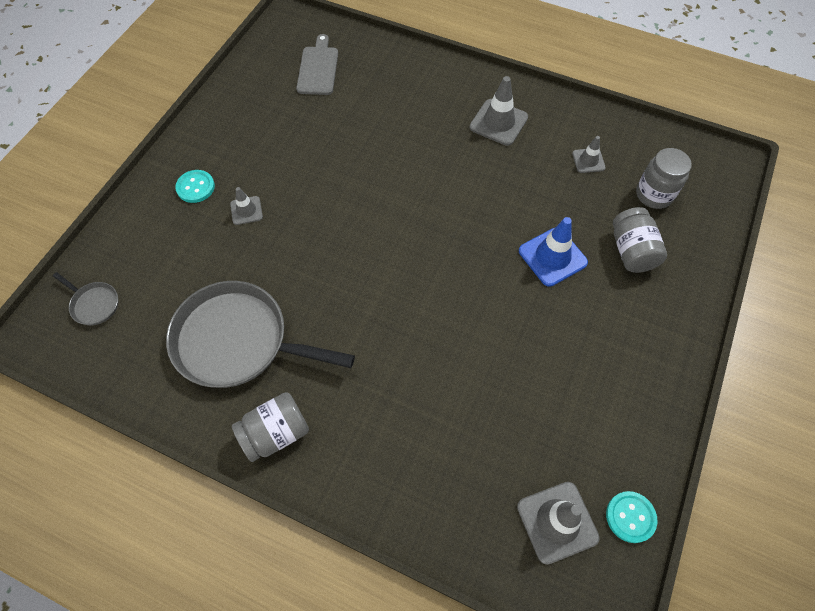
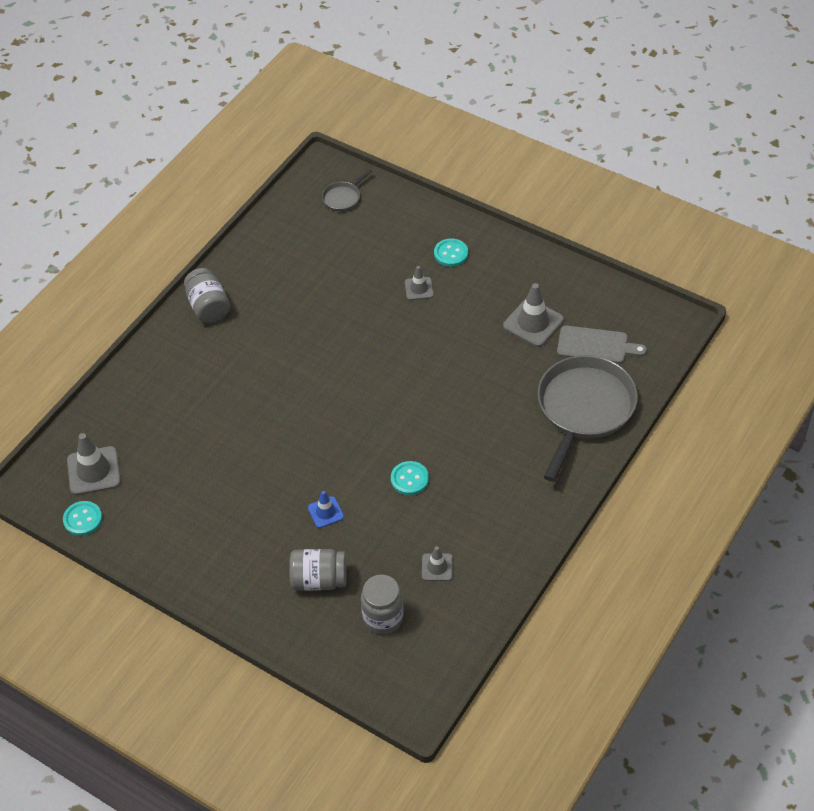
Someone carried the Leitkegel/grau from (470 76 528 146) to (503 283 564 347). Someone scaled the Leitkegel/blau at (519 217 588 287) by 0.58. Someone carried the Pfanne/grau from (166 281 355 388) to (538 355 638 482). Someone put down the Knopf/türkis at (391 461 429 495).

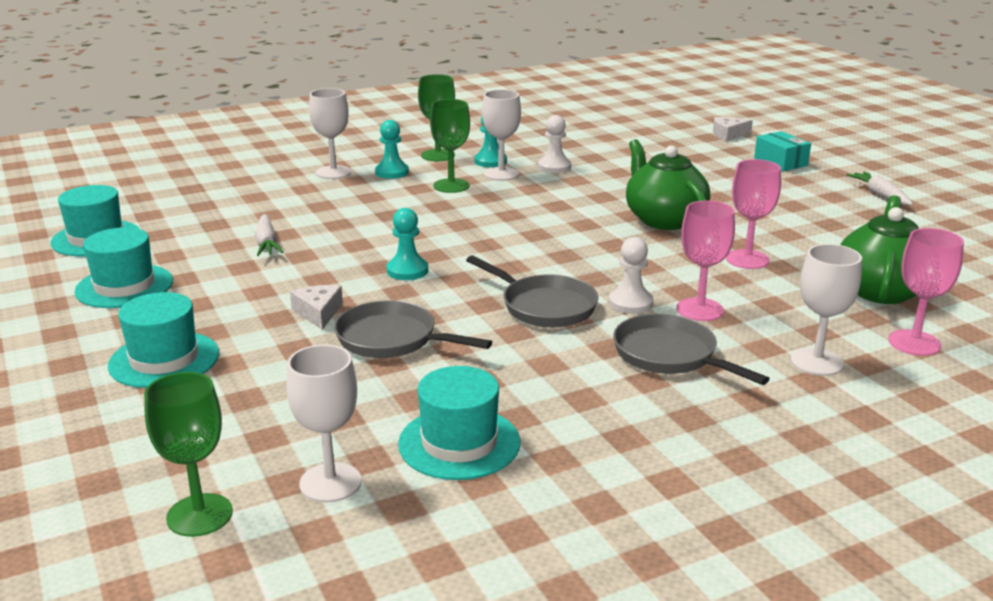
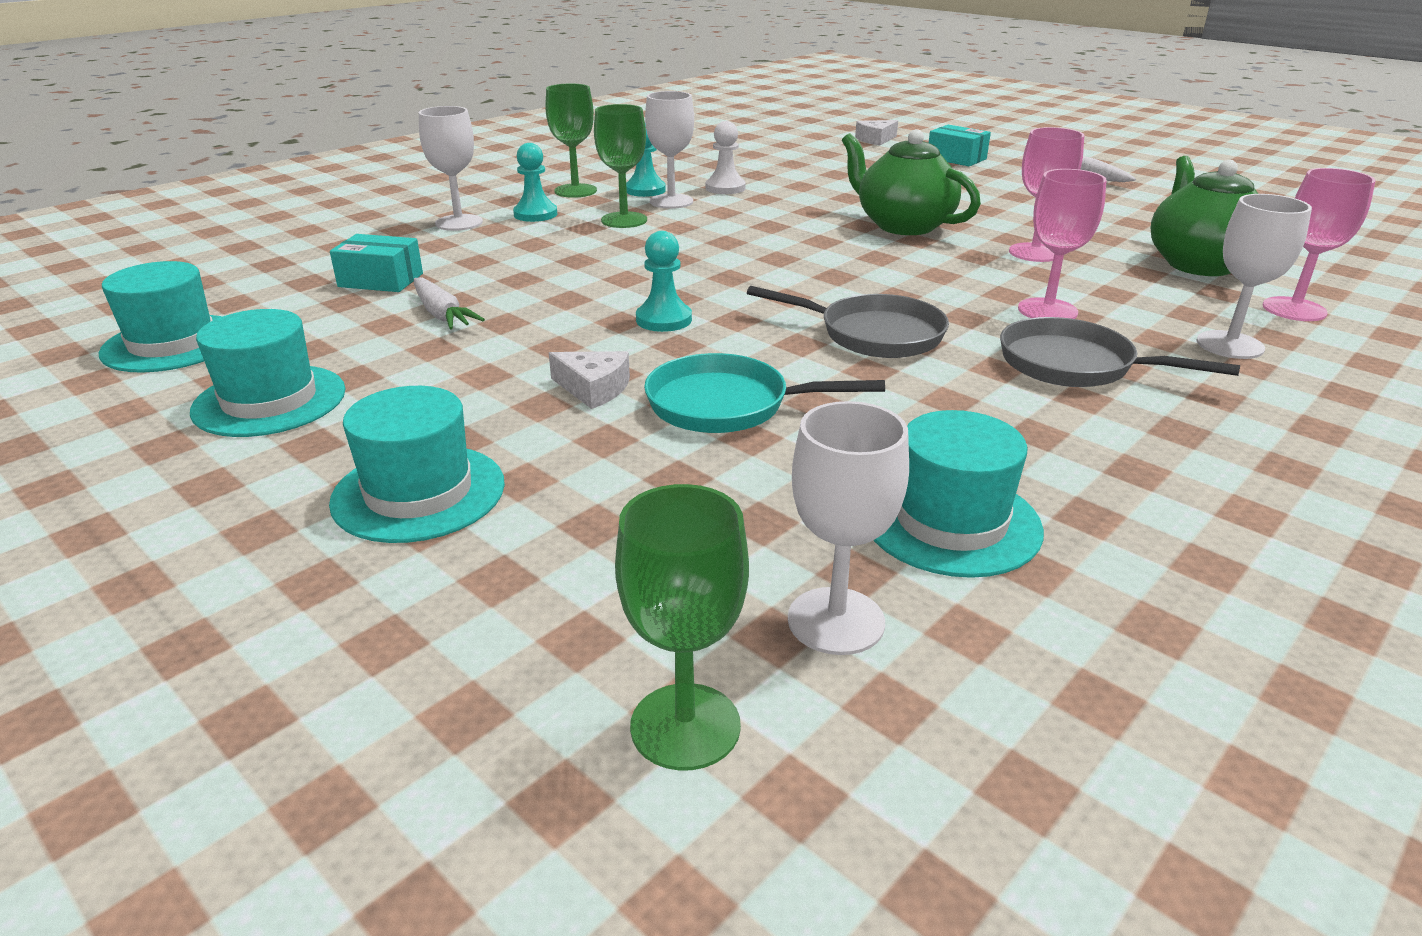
Someone took away the Bauer/weiß at (609 237 654 314). Someone rotated the Käse/weiß at (290 285 343 330) by 150 degrees clockwise. Someone repainted the Pfanne/grau at (334 300 492 358), which became the Pfanne/türkis at (644 353 885 433). Someone put down the Schachtel/türkis at (330 234 423 292).

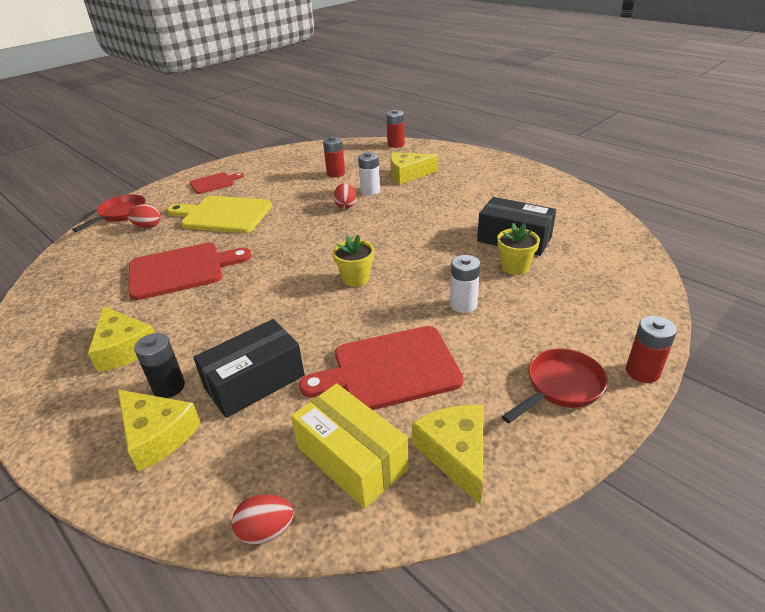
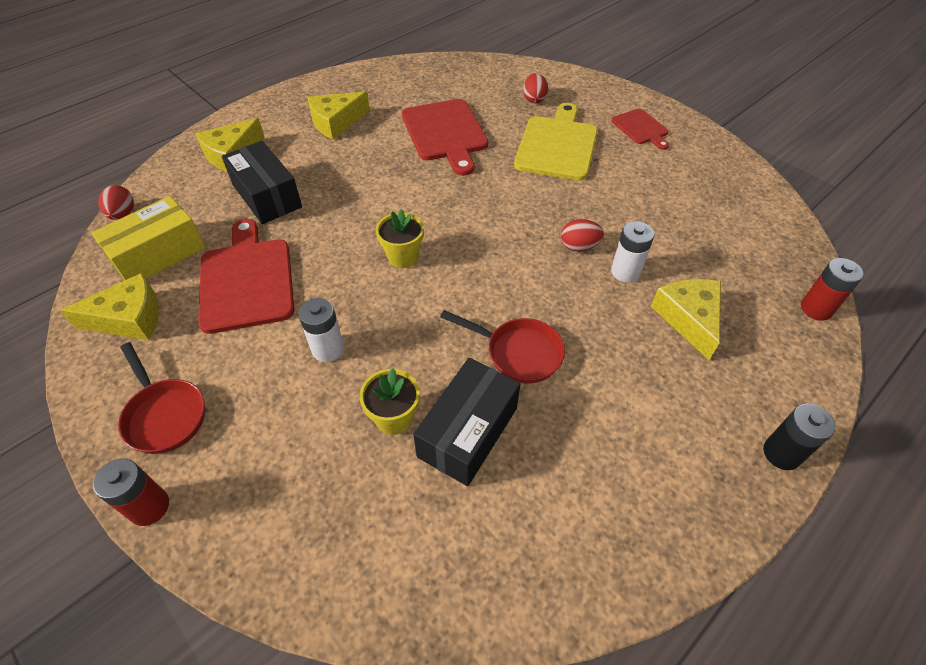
Someone took away the Batterie/rot at (323 136 345 177). Someone carried the Pfanne/rot from (72 194 146 232) to (440 310 565 383). Someone carried the Batterie/schwarz from (134 333 185 398) to (763 404 836 470).

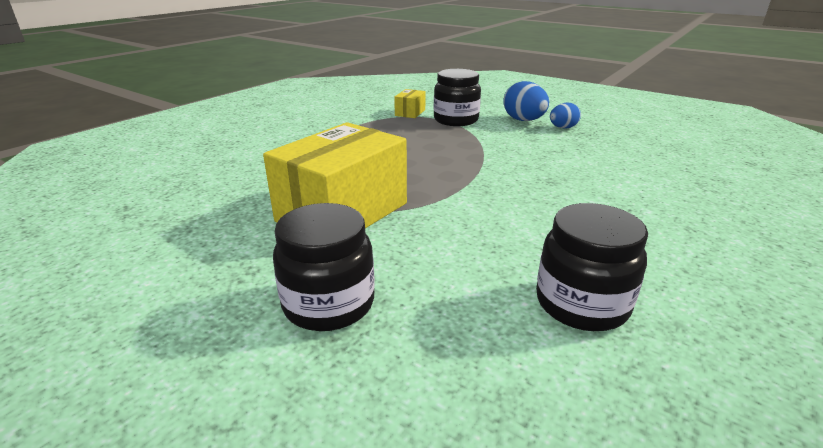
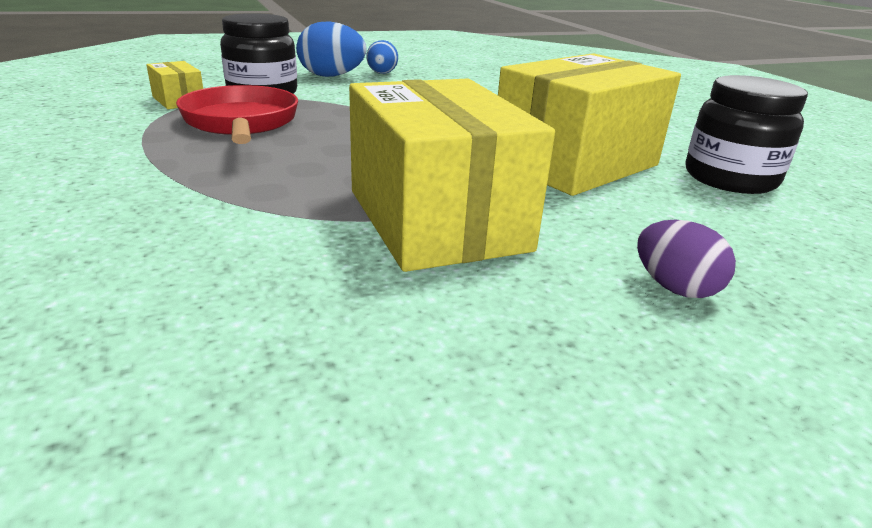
Someone swapped the Einmachglas/schwarz at (273 203 375 331) for the Ei/lila at (637 219 736 298). Someone put down the Schachtel/gelb at (498 53 681 196). Someone put down the Pfanne/rot at (176 85 298 144).

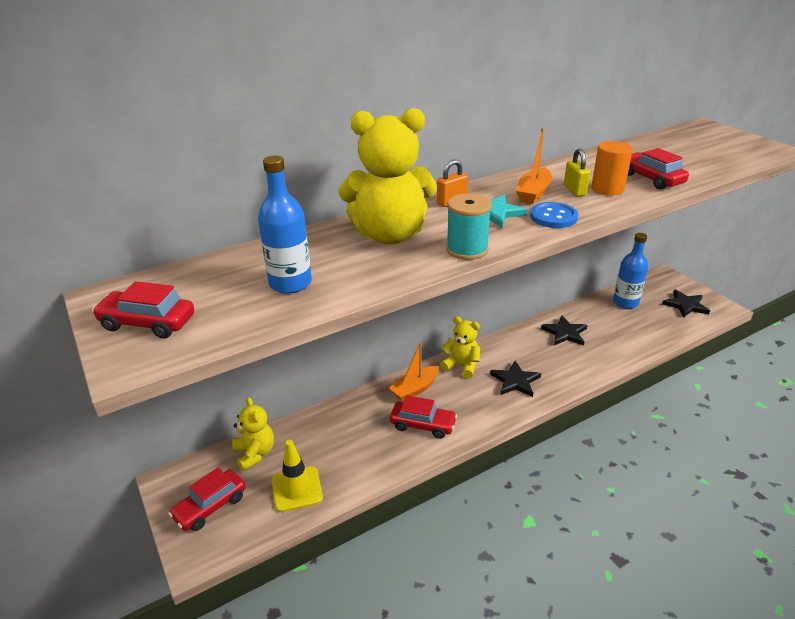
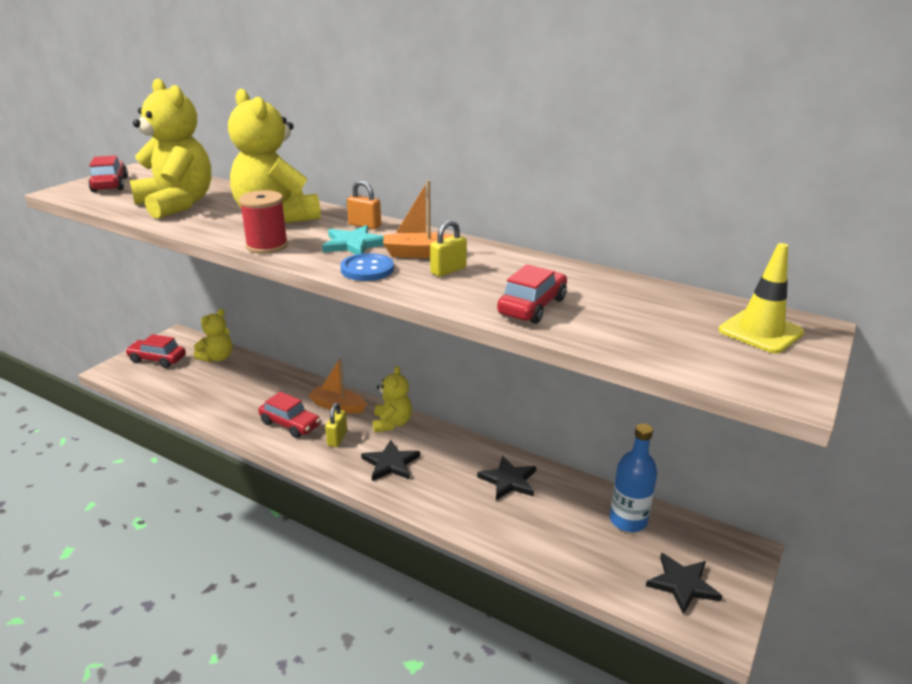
Someone took away the Vollzylinder/orange at (591 141 633 196). Someone swapped the Flasche/blau at (258 156 312 294) for the Teddybär/gelb at (130 78 211 219). Someone repainted the Garnrolle/türkis at (446 193 492 260), which became the Garnrolle/rot at (239 190 288 254). Someone rotated the Auto/rot at (390 395 457 439) by 45 degrees counterclockwise. Someone carried the Leitkegel/gelb from (272 440 323 512) to (719 243 804 354). Someone put down the Vorhängeschloss/gelb at (325 403 347 447).

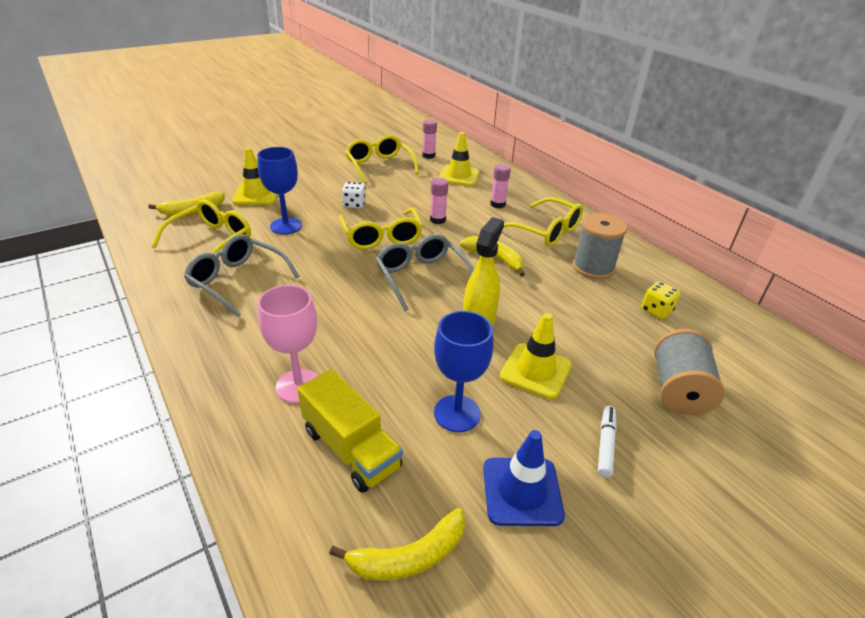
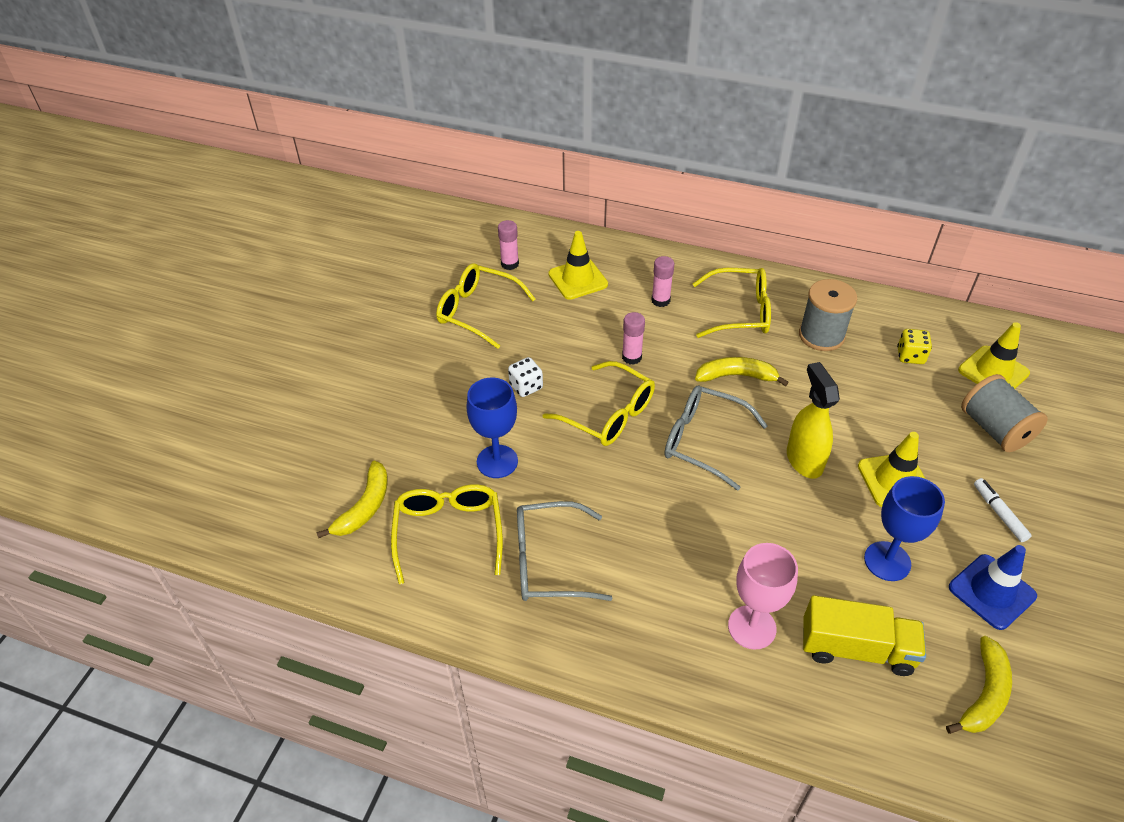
Someone carried the Leitkegel/gelb from (233 148 277 205) to (958 322 1030 389).

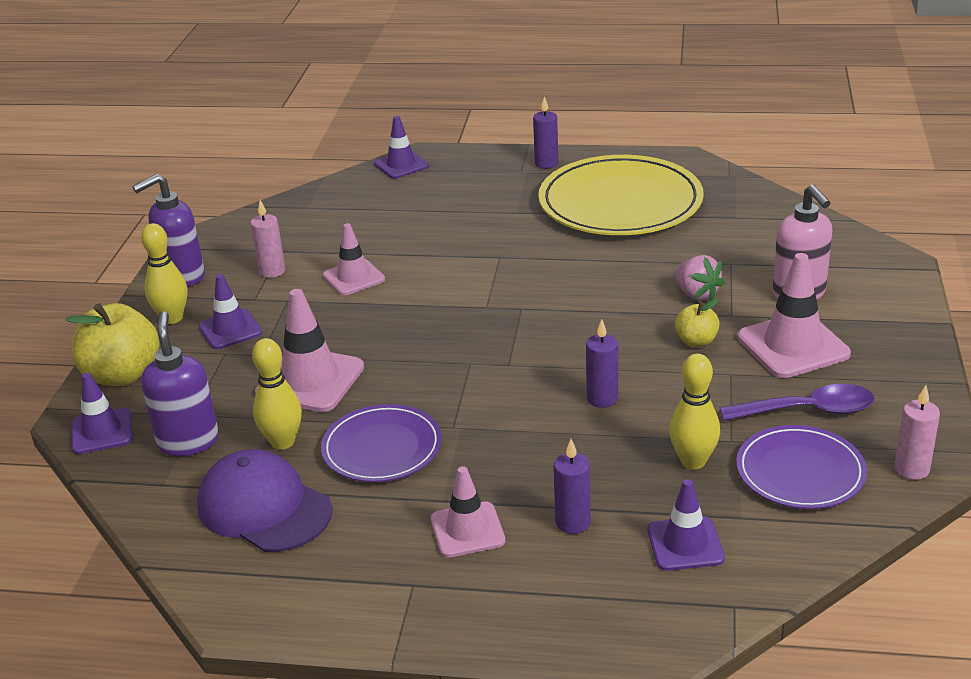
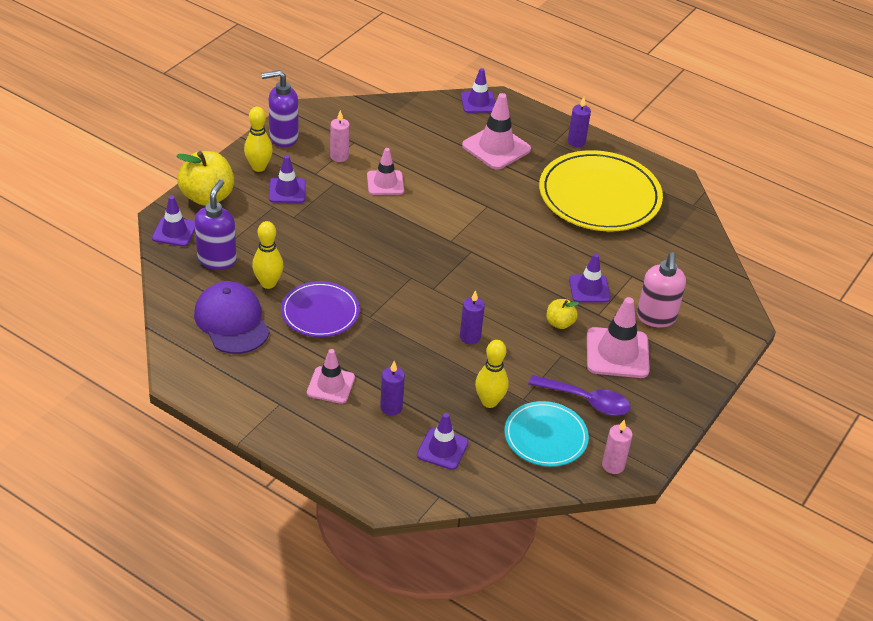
Someone swapped the Erdbeere/rosa at (674 255 725 301) for the Leitkegel/lila at (569 254 611 303). Someone carried the Leitkegel/rosa from (255 289 364 412) to (462 93 531 170). Someone repainted the Teller/lila at (736 425 867 509), which became the Teller/türkis at (504 401 589 467).

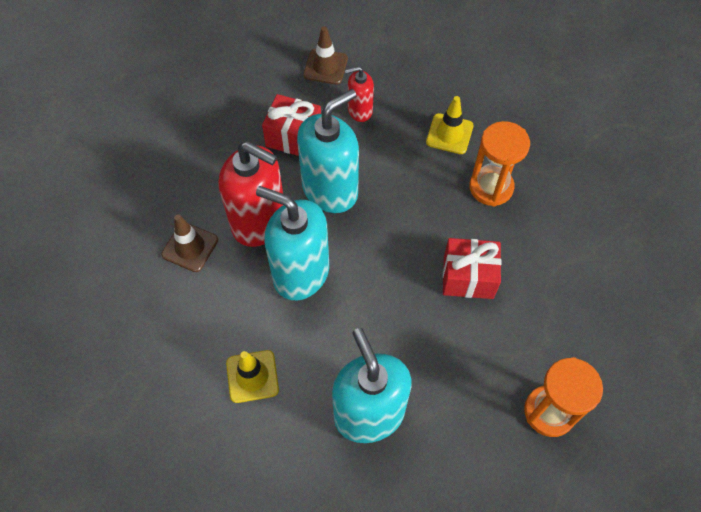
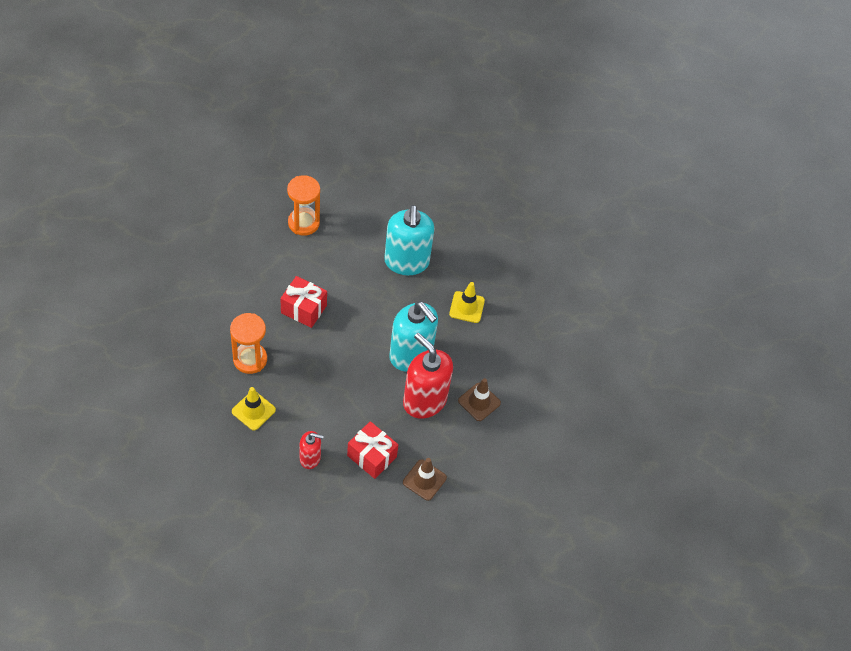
Someone carried the Leitkegel/braun from (303 26 348 85) to (403 458 447 501). Someone took away the Seifenspender/türkis at (297 89 359 213).

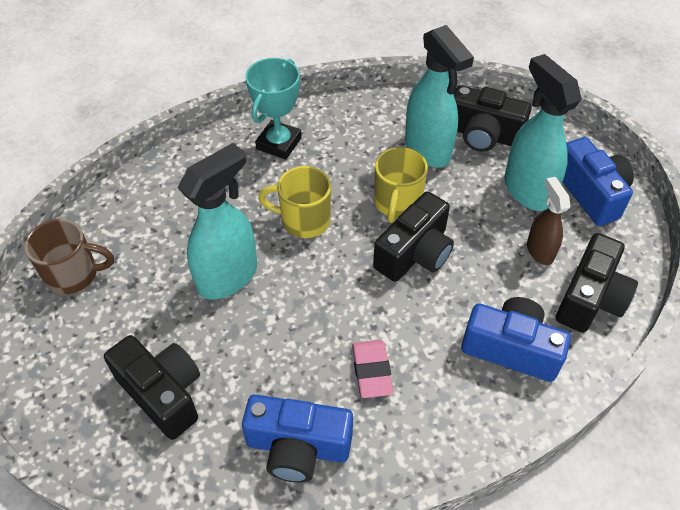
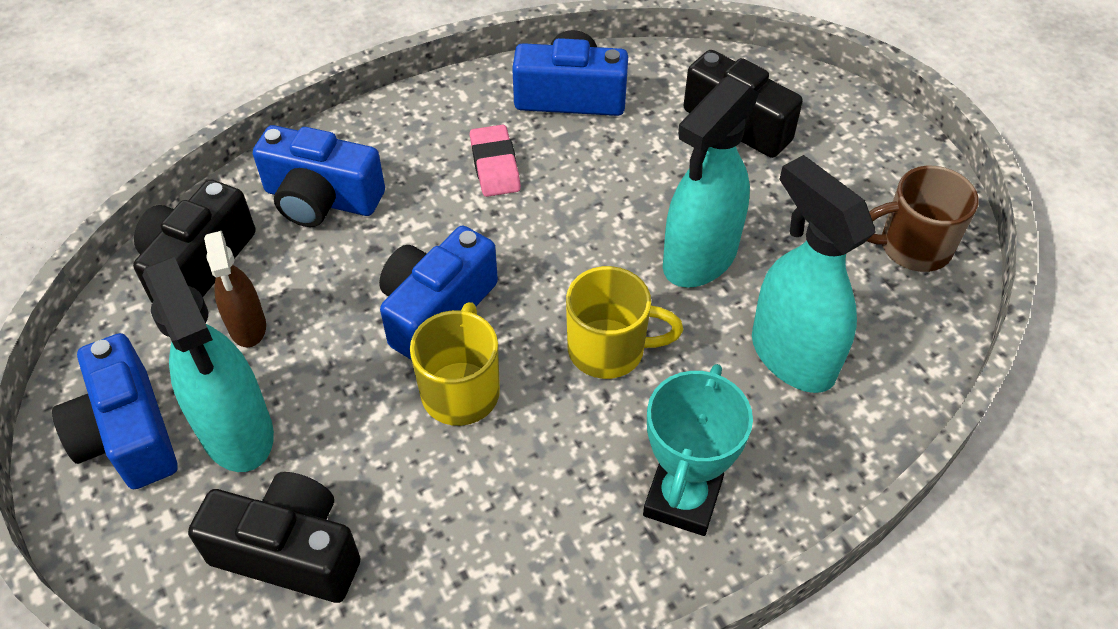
Someone carried the Sprühflasche/türkis from (405 25 474 167) to (752 155 875 393). Someone repainted the Kamera/schwarz at (373 191 454 282), which became the Kamera/blau at (379 226 498 360).

